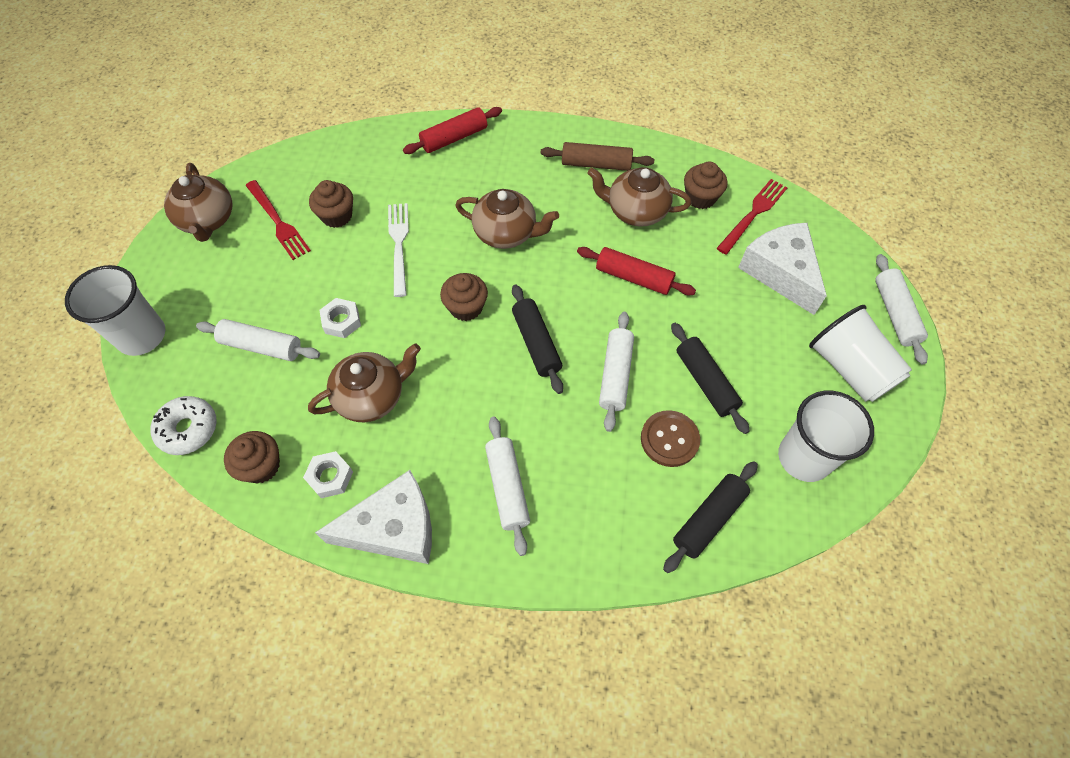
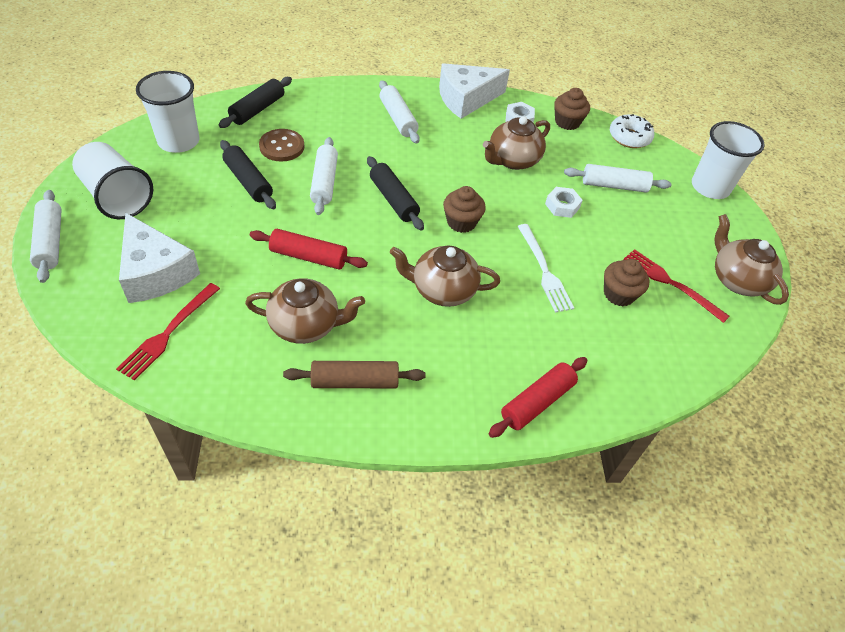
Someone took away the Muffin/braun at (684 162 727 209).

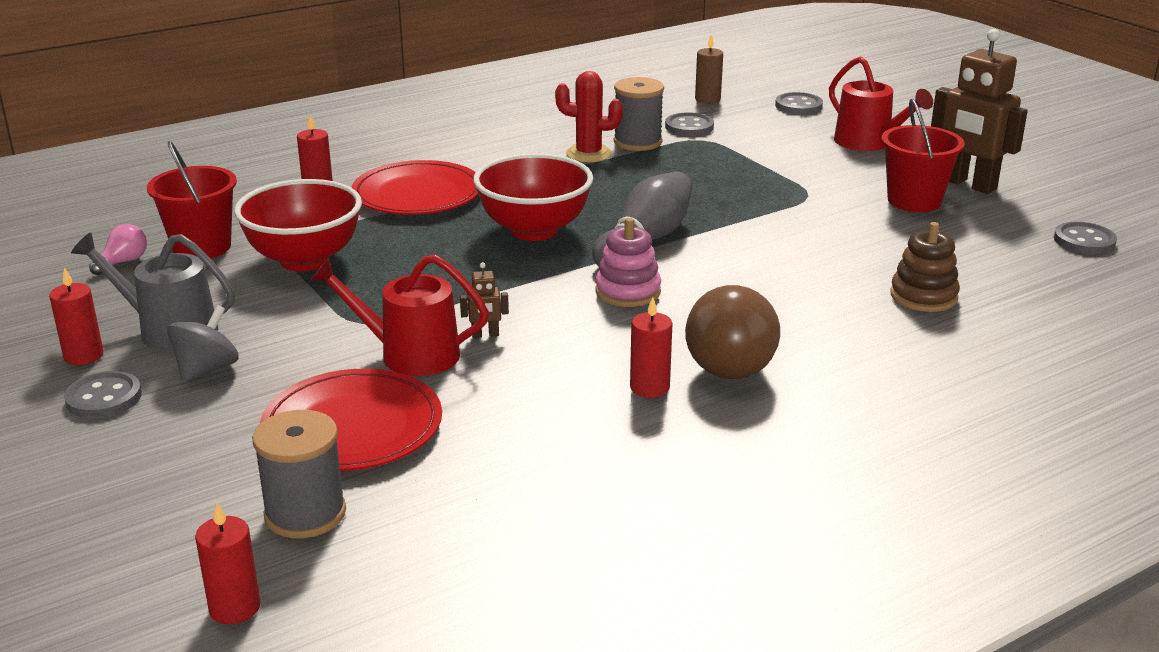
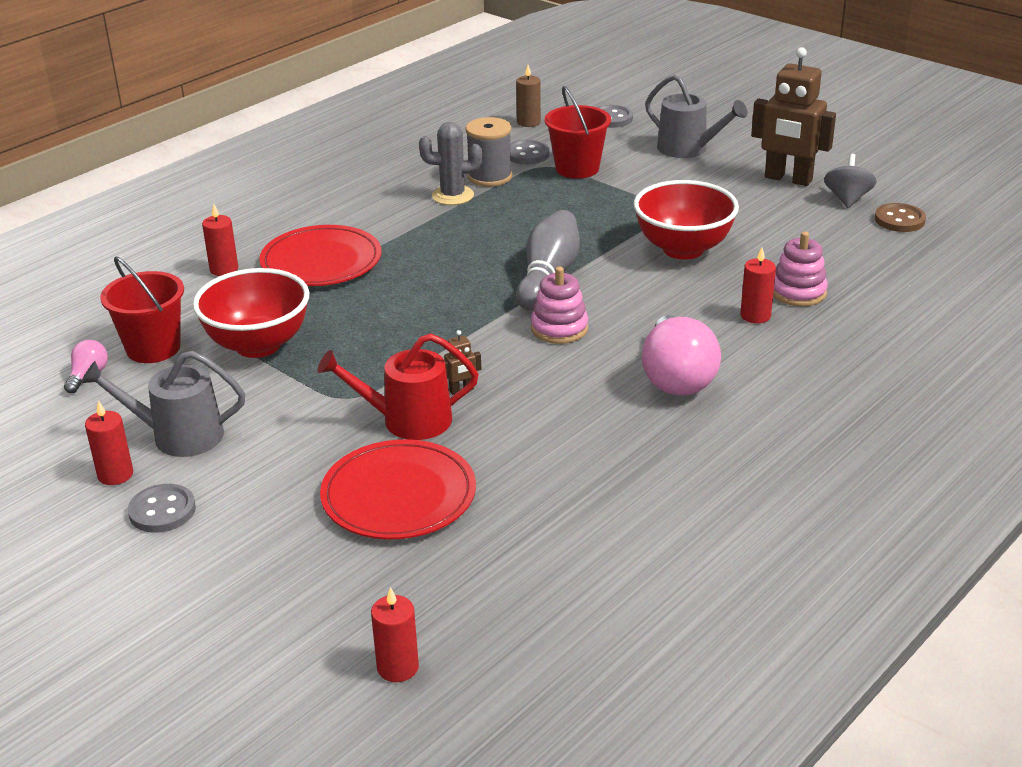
Someone repainted the Gießkanne/rot at (829 56 933 151), which became the Gießkanne/grau at (645 74 748 158). Someone repainted the Kaktus/rot at (555 71 623 162), which became the Kaktus/grau at (419 122 482 205). Someone carried the Eimer/rot from (881 99 965 212) to (545 86 611 179). Someone carried the Schüssel/rot from (473 153 593 241) to (633 180 739 260). Someone repainted the Stapelspielzeug/braun at (890 222 960 312), which became the Stapelspielzeug/rosa at (773 232 828 307). Someone repainted the Knopf/grau at (1054 222 1117 254), which became the Knopf/braun at (875 203 926 232). Someone repainted the Glühbirne/braun at (685 285 780 379), which became the Glühbirne/rosa at (641 315 721 396). Someone carried the Kerze/rot from (630 297 673 398) to (740 248 776 324). Someone carried the Kreisel/grau from (167 305 239 383) to (824 154 877 208). Someone took away the Garnrolle/grau at (252 410 346 538).

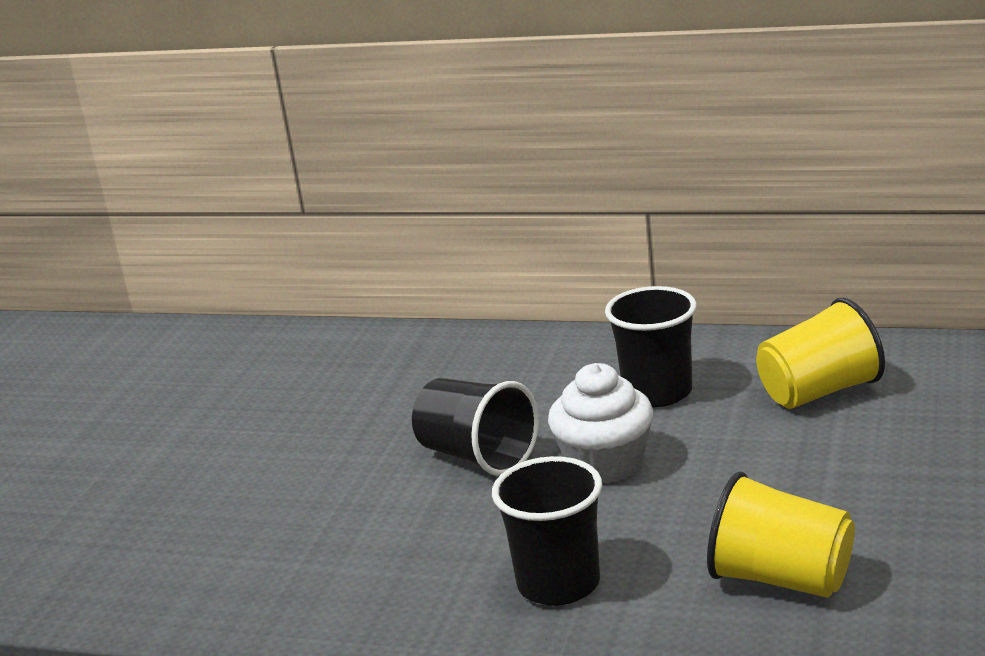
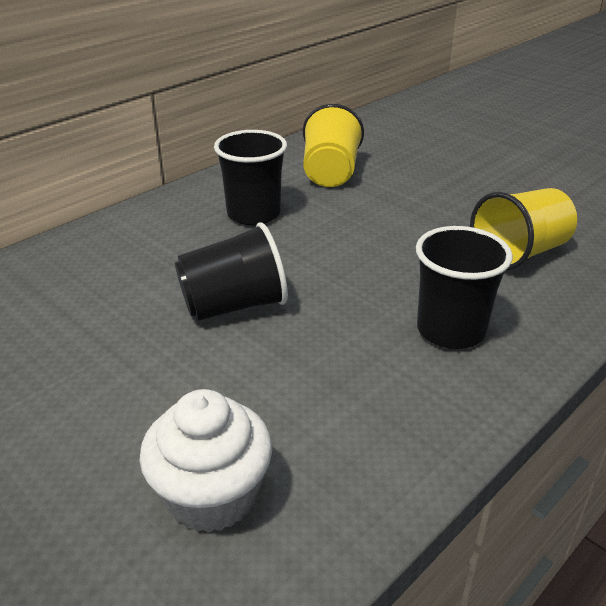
Someone carried the Muffin/weiß from (548 363 653 483) to (139 389 272 533).

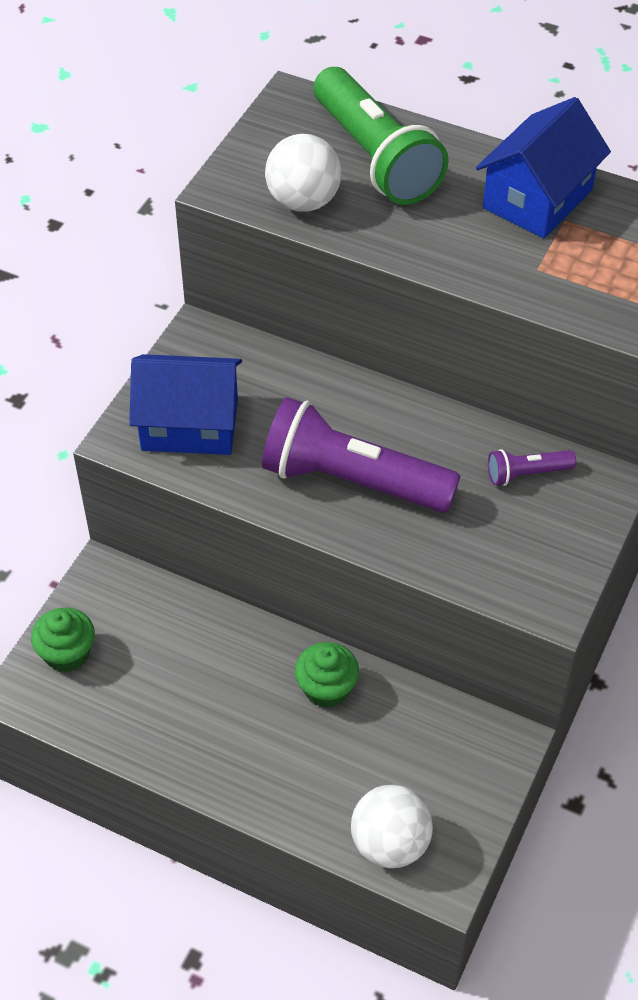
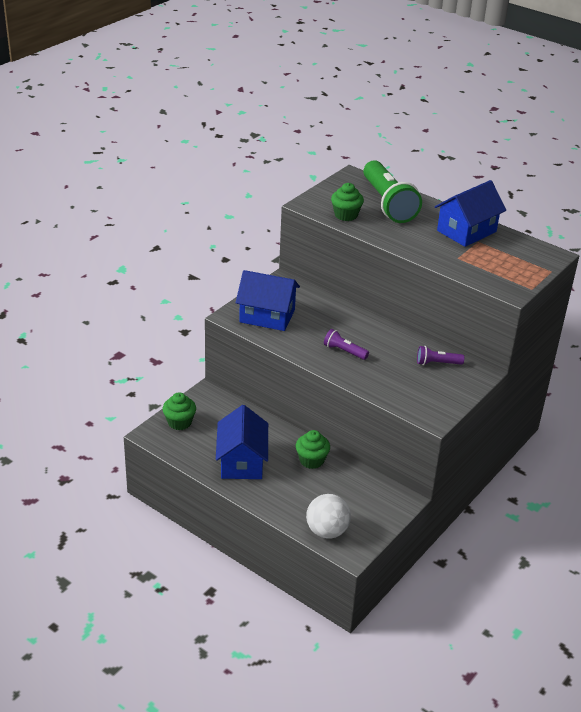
Someone swapped the Ball/weiß at (265 134 342 212) for the Muffin/grün at (331 183 364 221). Someone scaled the Taschenlampe/lila at (262 397 460 513) by 0.45. Someone put down the Haus/blau at (216 405 268 479).

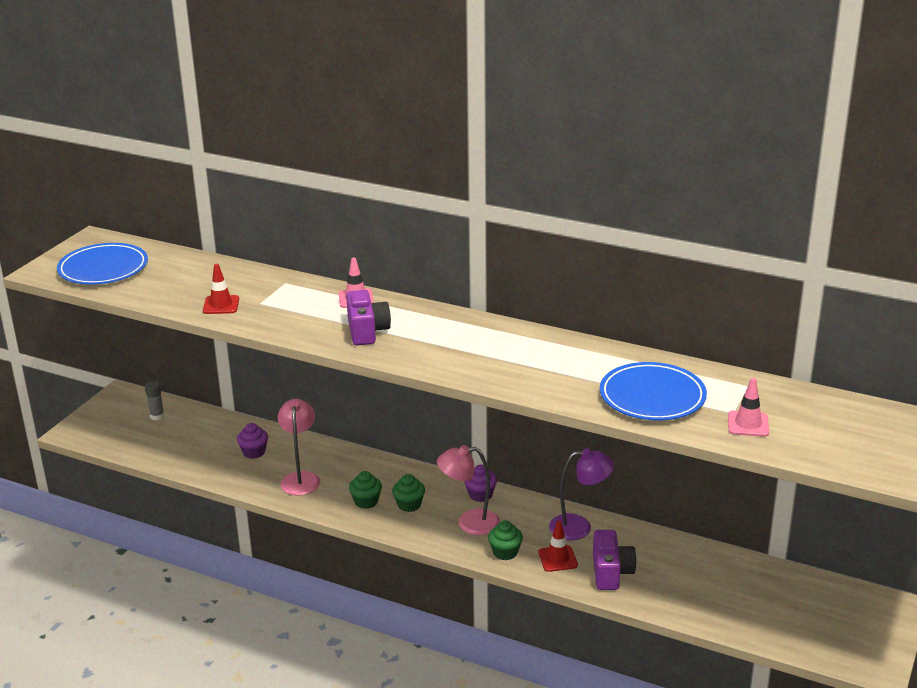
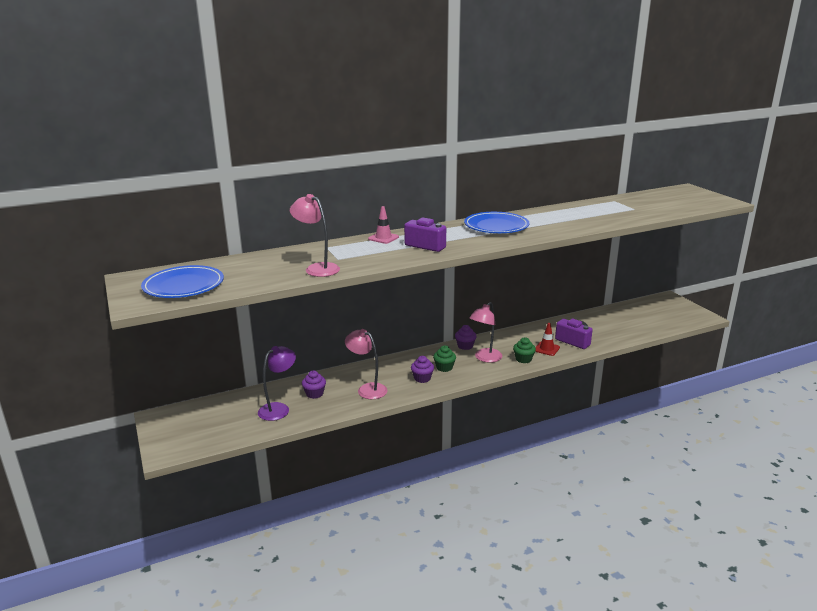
Someone swapped the Leitkegel/rot at (203 264 239 314) for the Lampe/rosa at (290 194 340 277). Someone carried the Teller/blau from (600 362 707 420) to (464 212 529 233). Someone took away the Leitkegel/rosa at (728 378 769 437). Someone took away the Klebestift/grau at (145 381 164 420). Someone carried the Lampe/lila from (549 449 614 540) to (258 346 296 421). Someone repainted the Muffin/grün at (349 471 382 509), which became the Muffin/lila at (411 356 434 383).

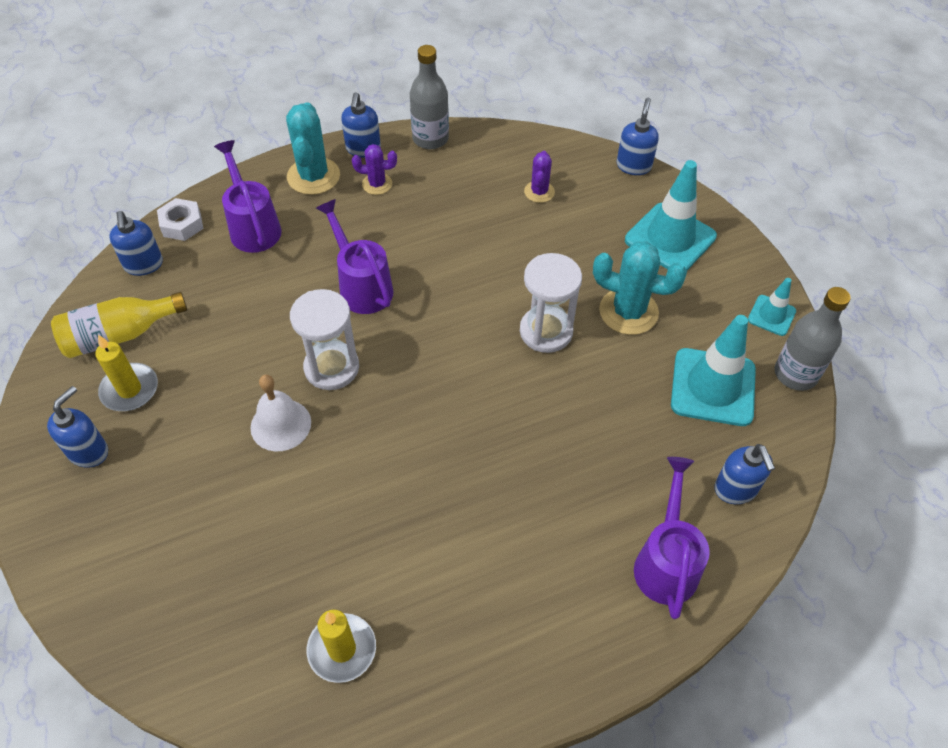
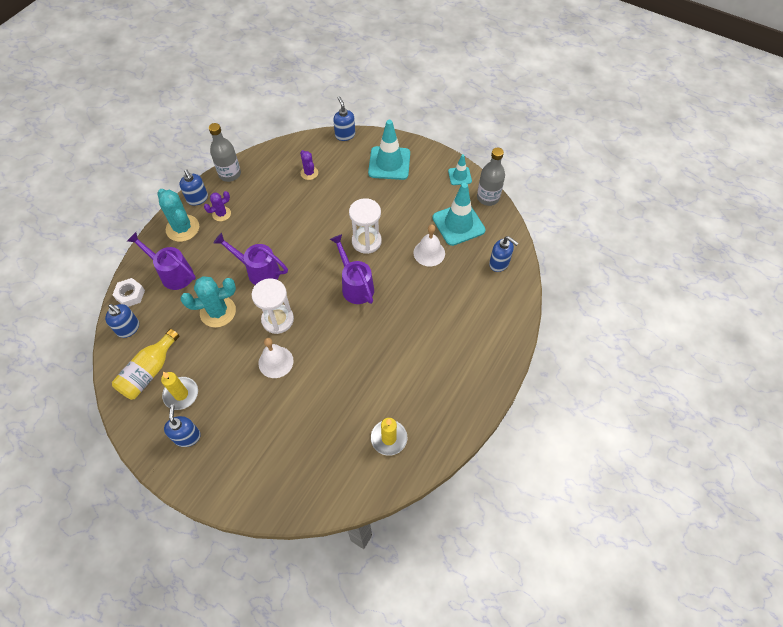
Someone carried the Kaktus/türkis from (593 241 687 335) to (181 276 236 327). Someone carried the Gießkanne/lila from (634 457 710 619) to (330 234 374 304). Someone put down the Glocke/weiß at (414 224 445 266).

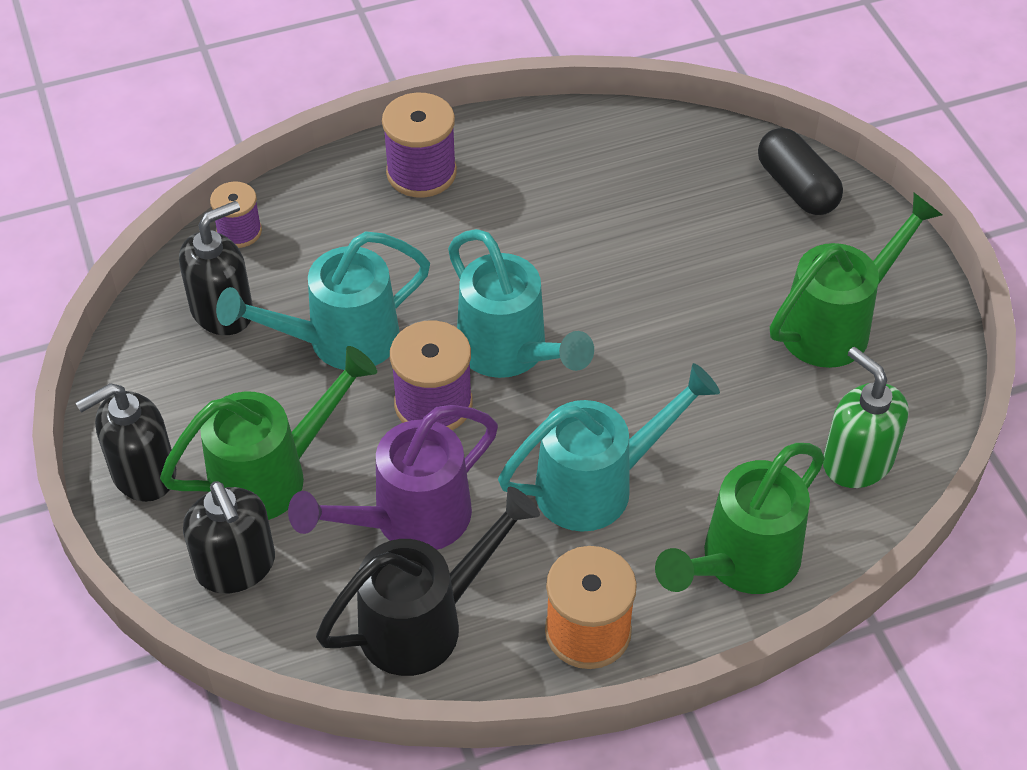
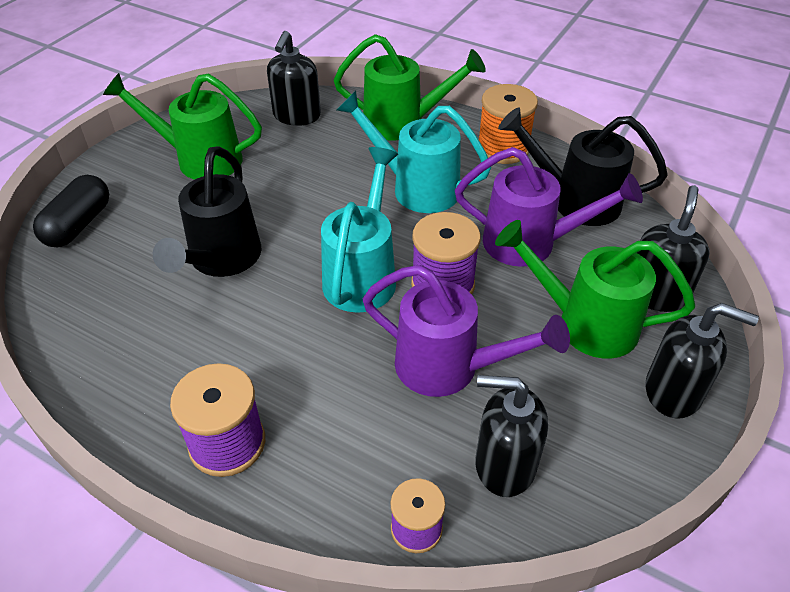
Someone repainted the Gießkanne/türkis at (216 231 430 370), which became the Gießkanne/lila at (363 265 570 397). Someone repainted the Seifenspender/grün at (823 347 909 488), which became the Seifenspender/schwarz at (267 31 321 126). Someone put down the Gießkanne/schwarz at (153 146 261 277).

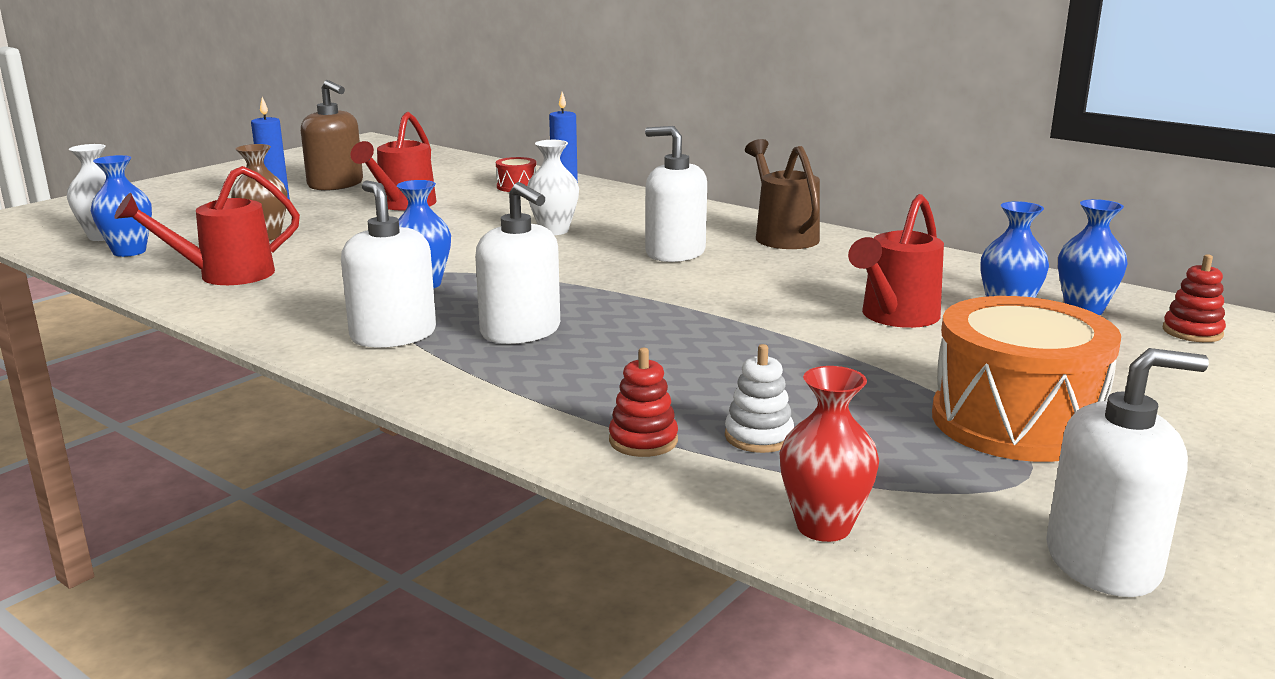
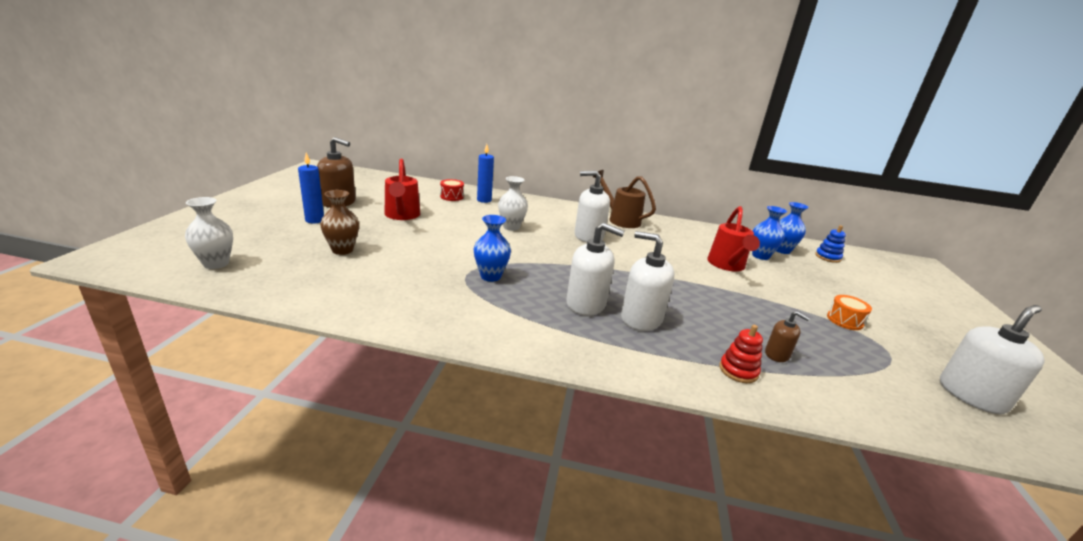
Someone took away the Vase/blau at (91 155 152 257). Someone took away the Gießkanne/rot at (114 166 300 285). Someone carried the Seifenspender/weiß from (341 180 436 348) to (621 231 675 331). Someone repainted the Stapelspielzeug/rot at (1163 254 1226 342), which became the Stapelspielzeug/blau at (815 225 846 263). Someone scaled the Trommel/orange at (932 296 1121 462) by 0.43. Someone swapped the Stapelspielzeug/weiß at (725 344 794 453) for the Seifenspender/braun at (765 311 810 362). Someone took away the Vase/rot at (780 366 879 542).

